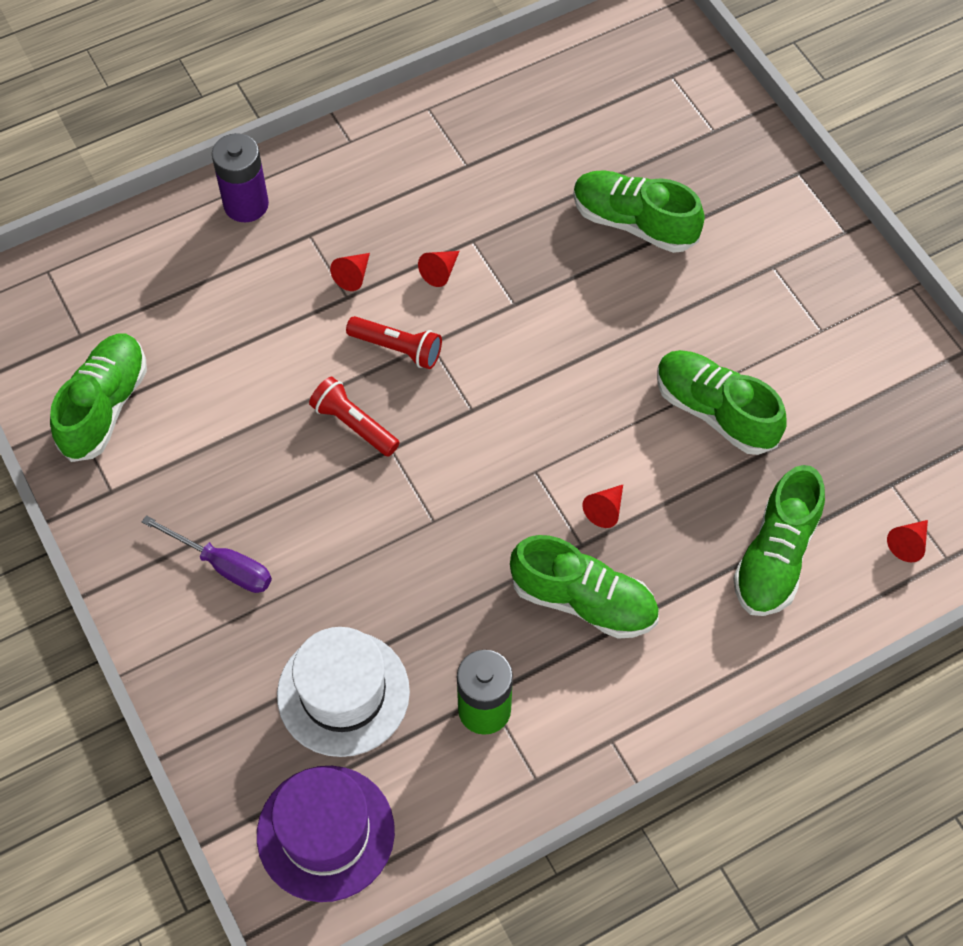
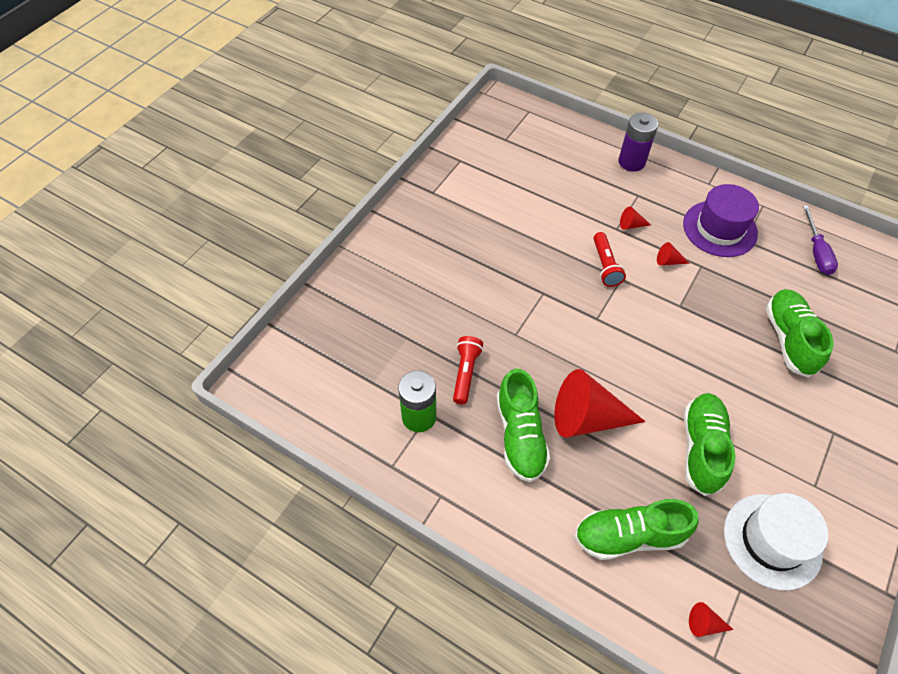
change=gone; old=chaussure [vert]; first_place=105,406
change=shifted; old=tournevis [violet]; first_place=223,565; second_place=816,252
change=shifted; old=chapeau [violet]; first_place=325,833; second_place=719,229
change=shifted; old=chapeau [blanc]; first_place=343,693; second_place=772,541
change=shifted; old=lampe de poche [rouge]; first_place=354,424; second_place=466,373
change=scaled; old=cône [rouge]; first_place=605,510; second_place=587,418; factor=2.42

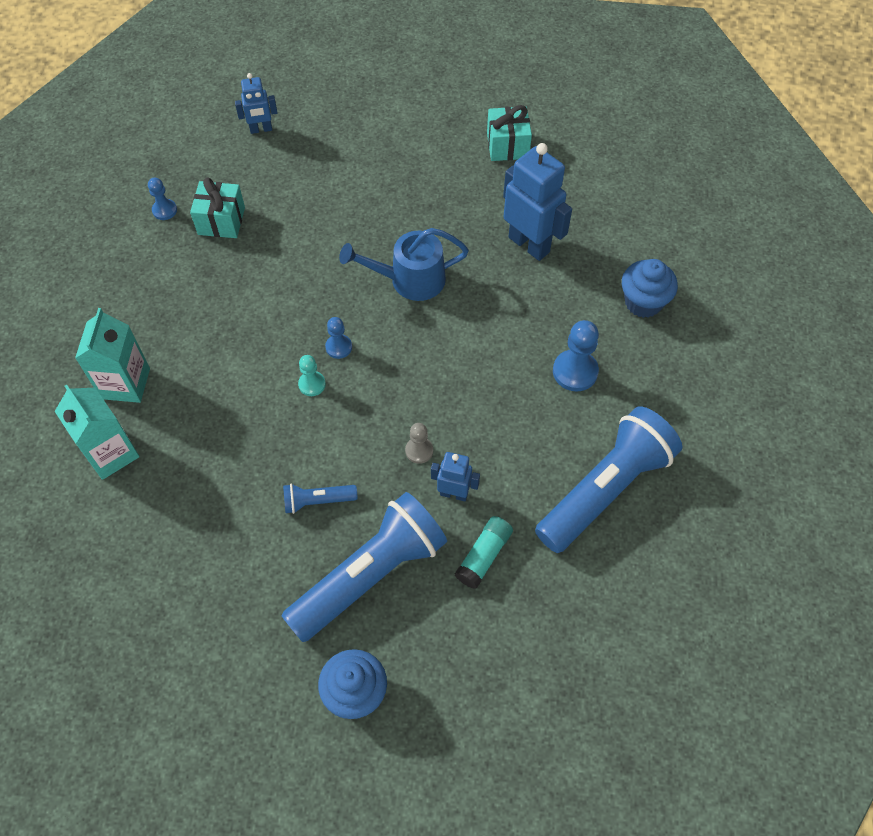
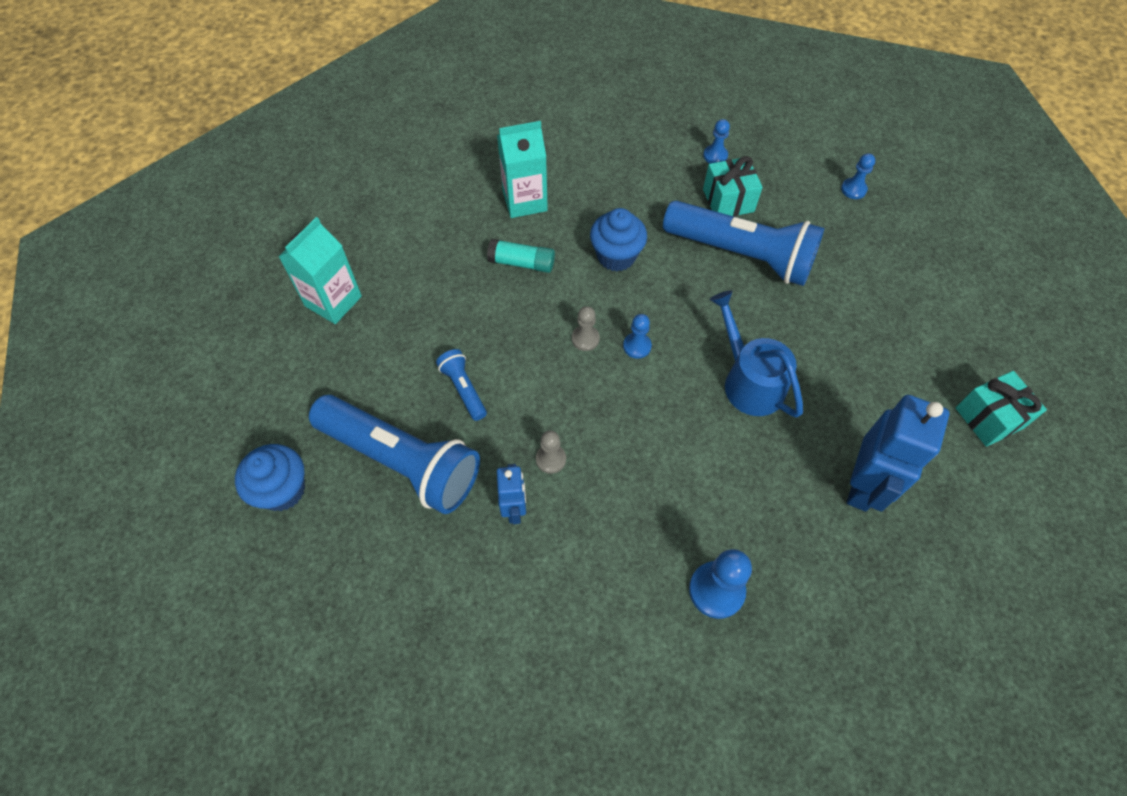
change=shifted; old=brique de lait [turquoise]; first_place=111,453; second_place=333,301
change=shifted; old=bâton de colle [turquoise]; first_place=483,556; second_place=522,263
change=shifted; old=lampe de poche [bleu]; first_place=605,489; second_place=741,255
change=shifted; old=muffin [bleu]; first_place=643,302; second_place=616,256
change=swapped; old=robot [bleu]; new=pion [bleu]; first_place=261,129; second_place=853,189
change=repainted; old=pion [turquoise]; new=pion [gris]; first_place=312,384; second_place=585,339

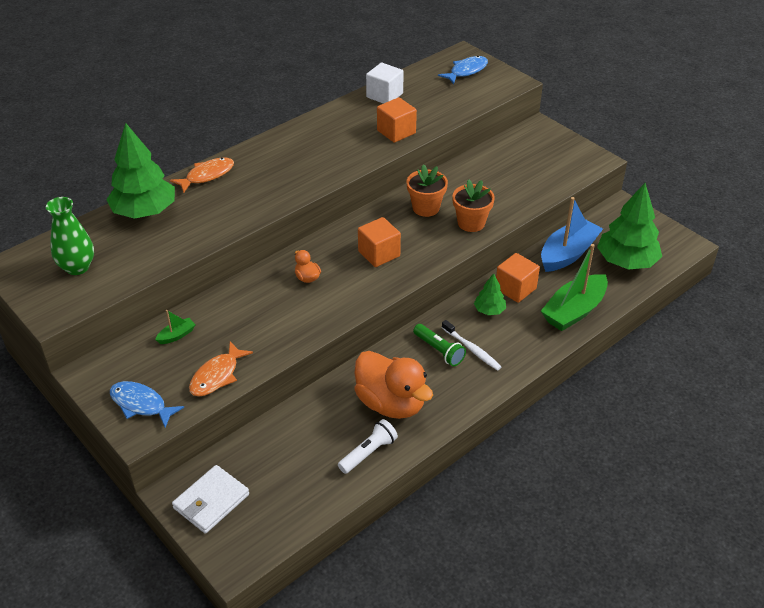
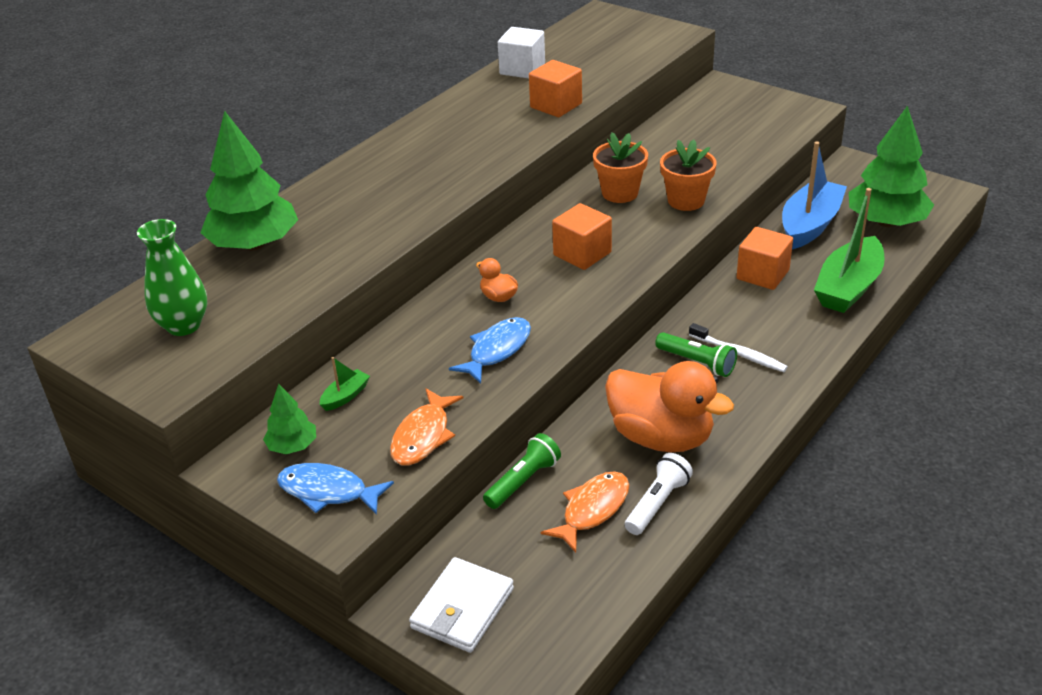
change=new; new=lampe de poche [vert]; second_place=523,481
change=shifted; old=poisson [orange]; first_place=207,175; second_place=592,510
change=shifted; old=poisson [bleu]; first_place=466,71; second_place=497,350
change=shifted; old=arbre [vert]; first_place=489,310; second_place=292,446

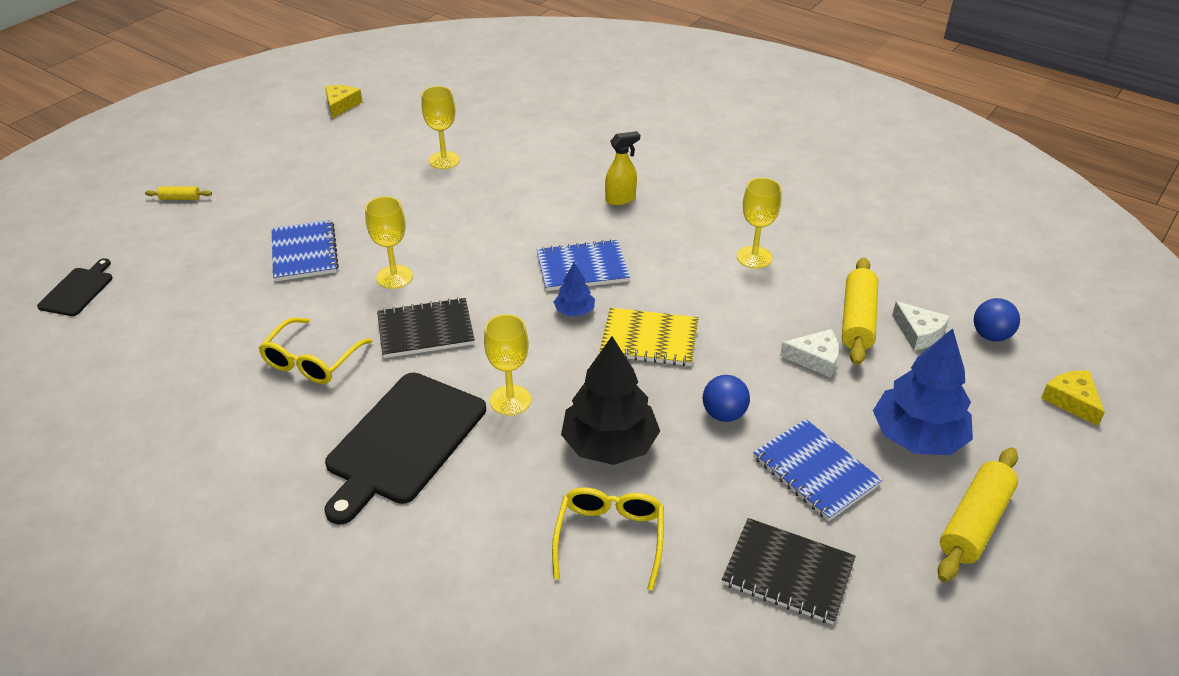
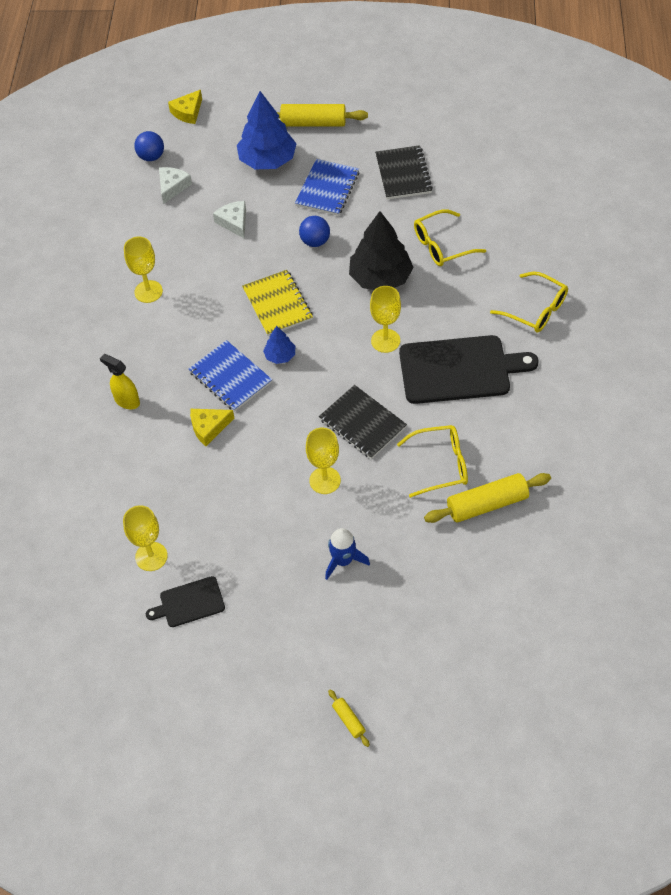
change=new; new=lunettes [jaune]; second_place=535,310
change=shifted; old=planche à découper [noir]; first_place=78,290; second_place=189,603
change=shifted; old=fromage [jaune]; first_place=341,105; second_place=209,427
change=shifted; old=rouleau à pâtisserie [jaune]; first_place=857,320; second_place=487,504
change=swapped; old=carnet [bleu]; new=fusée [bleu]; first_place=304,252; second_place=343,560

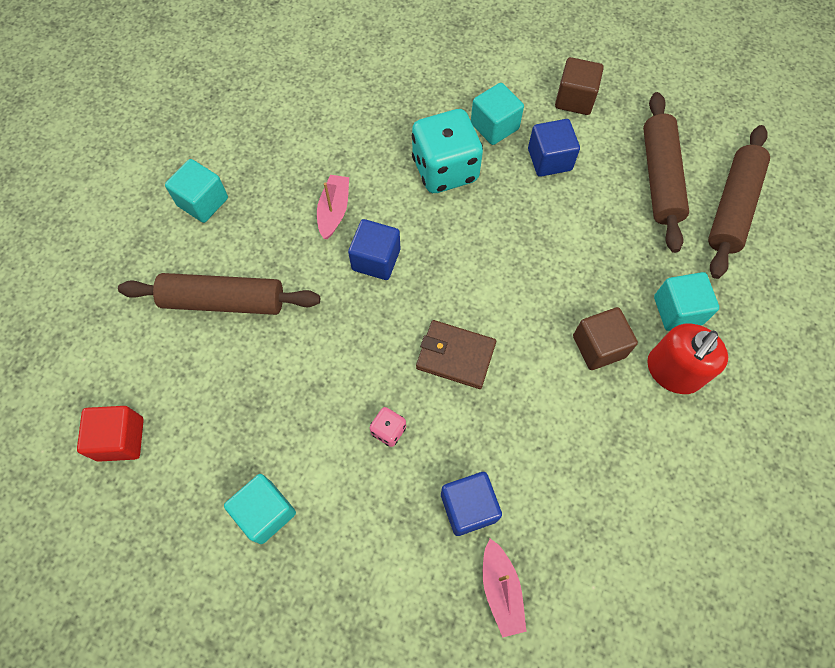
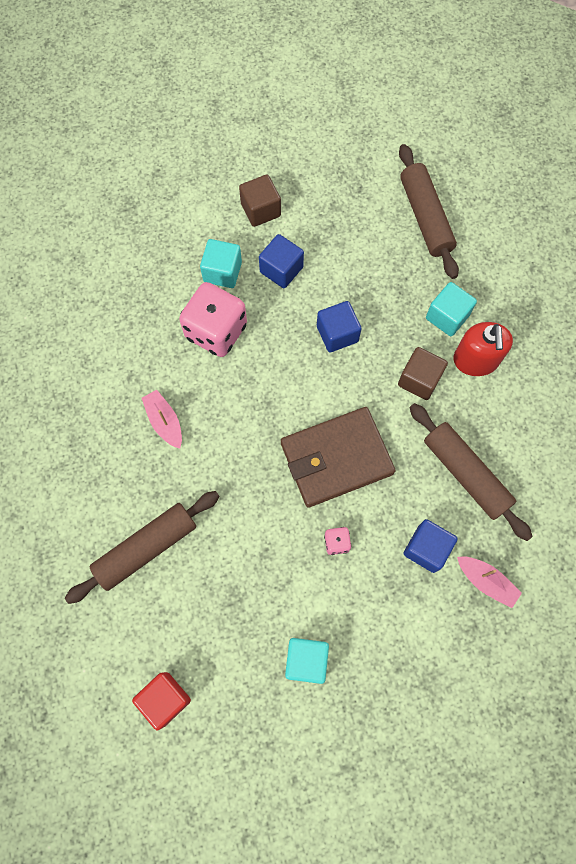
change=gone; old=cube [turquoise]; first_place=203,202
change=shifted; old=cube [bleu]; first_place=376,259; second_place=337,334
change=shifted; old=rouleau à pâtisserie [marron]; first_place=660,178; second_place=465,473
change=repainted; old=dé [turquoise]; new=dé [rose]; first_place=445,170; second_place=216,331
change=scaled; old=portefeuille [marron]; first_place=455,356; second_place=336,458; factor=1.66

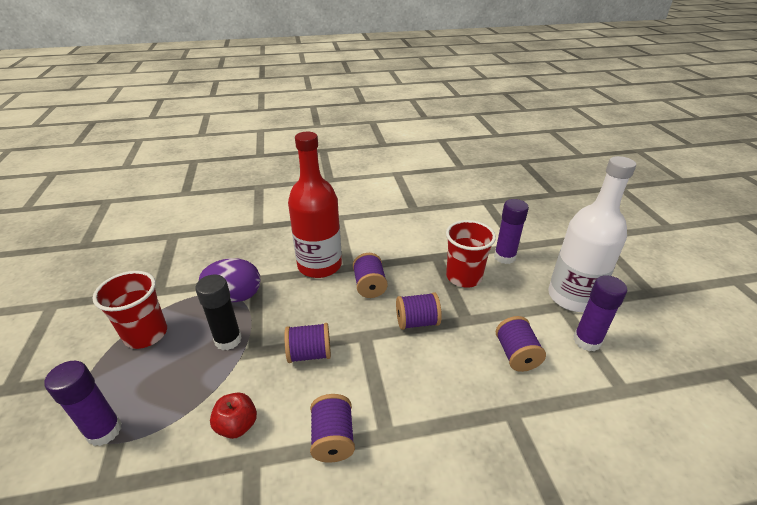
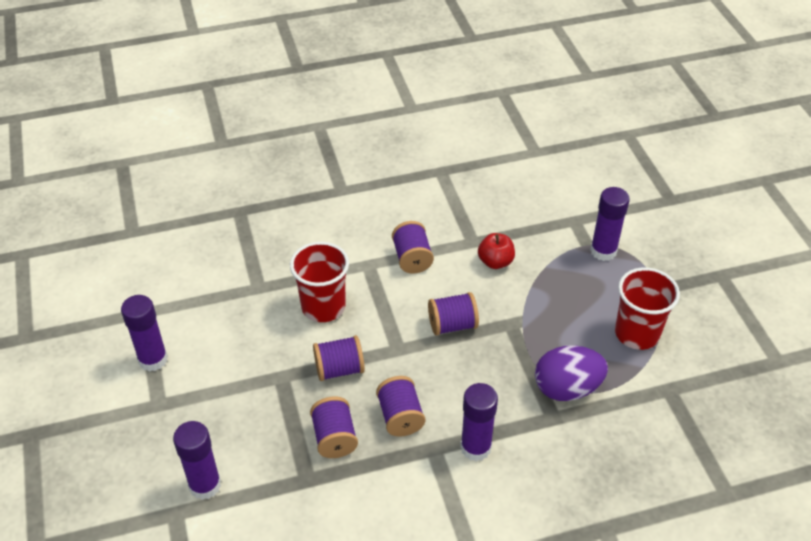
change=gone; old=bâton de colle [noir]; first_place=228,340
change=gone; old=bouteille [blanc]; first_place=572,297
change=shifted; old=gobelet [rouge]; first_place=463,277; second_place=323,307
change=shifted; old=bobine [violet]; first_place=516,355; second_place=334,438
change=swapped; old=bouteille [rouge]; new=bâton de colle [violet]; first_place=319,265; second_place=475,447

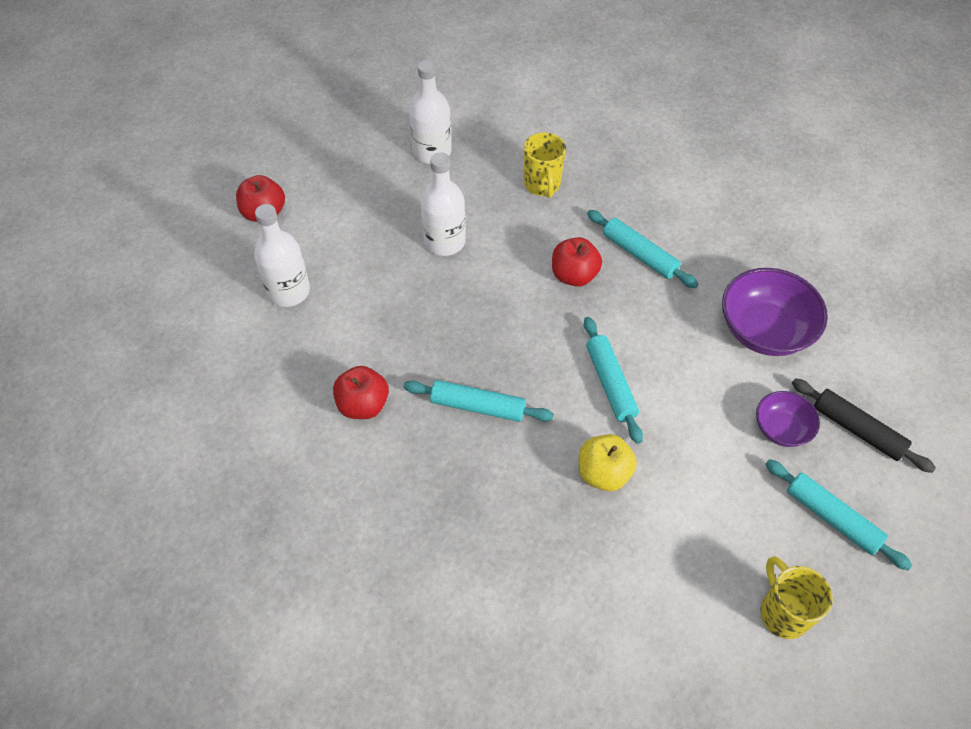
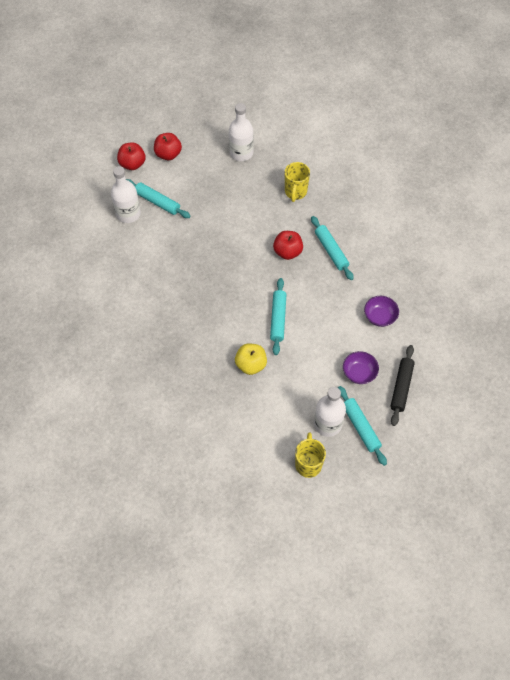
change=shifted; old=pomme [rouge]; first_place=363,405; second_place=168,154
change=shifted; old=rouleau à pâtisserie [turquoise]; first_place=478,406; second_place=157,202
change=shifted; old=bouteille [blanc]; first_place=444,241; second_place=327,424
change=rotated; old=rouleau à pâtisserie [noir]; first_place=857,430; second_place=401,387; degrees=45
change=scaled; old=bol [violet]; first_place=764,330; second_place=380,316; factor=0.57

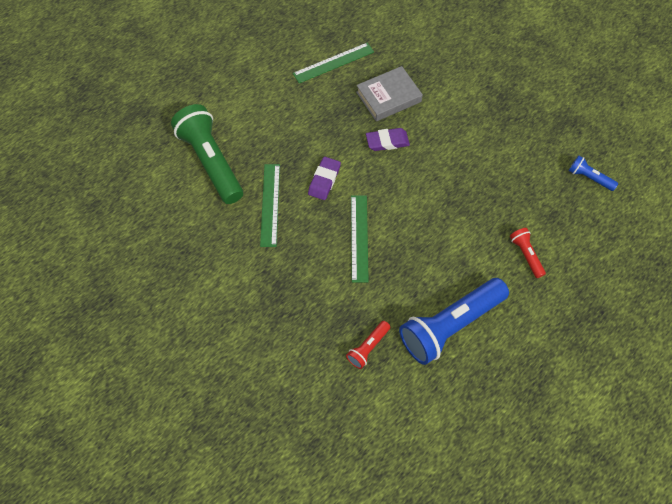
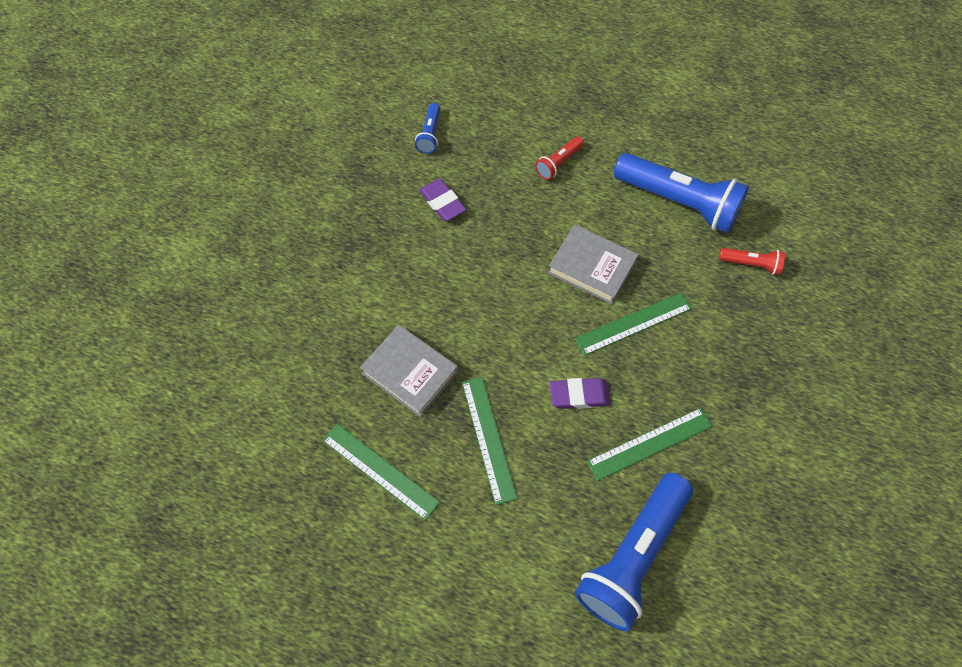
change=new; new=règle [vert]; second_place=488,438
change=new; new=livre [gris]; second_place=592,267
change=shifted; old=gomme [violet]; first_place=387,141; second_place=442,203
change=repainted; old=lampe de poche [vert]; new=lampe de poche [bleu]; first_place=211,162; second_place=633,556

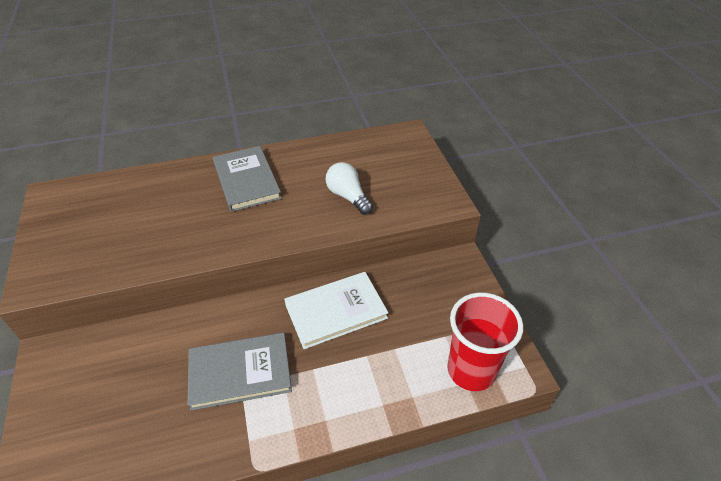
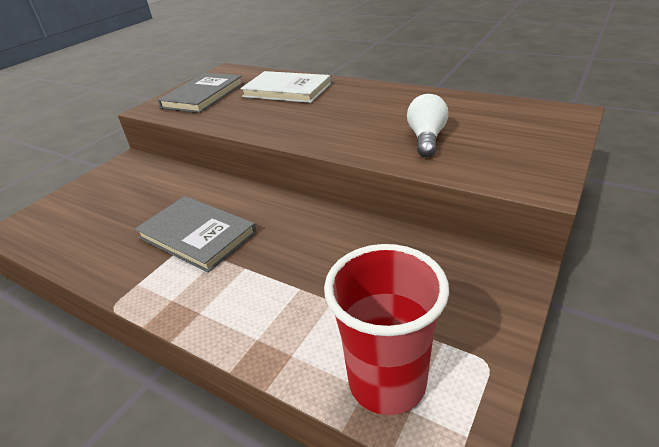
change=shifted; old=livre [gris]; first_place=247,180; second_place=203,95
change=shifted; old=livre [blanc]; first_place=336,311; second_place=287,90

